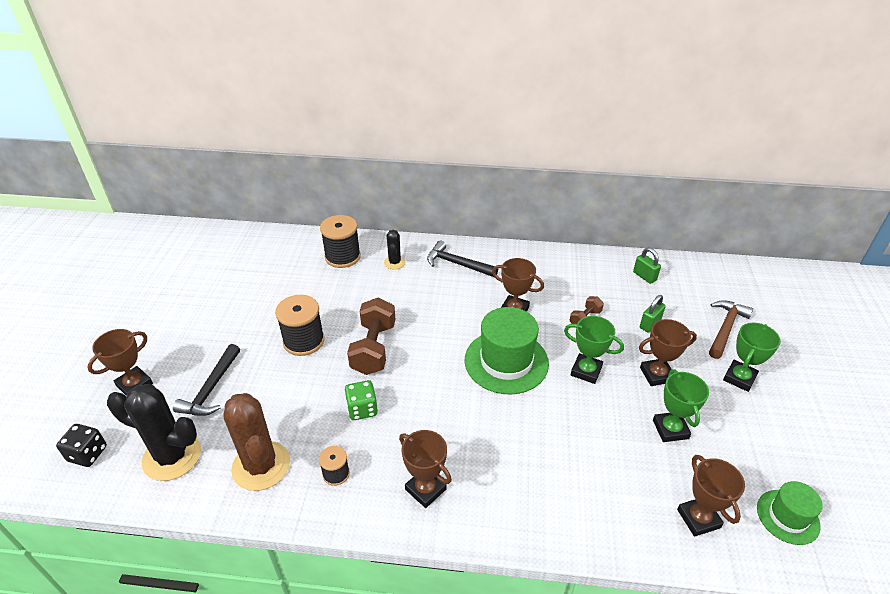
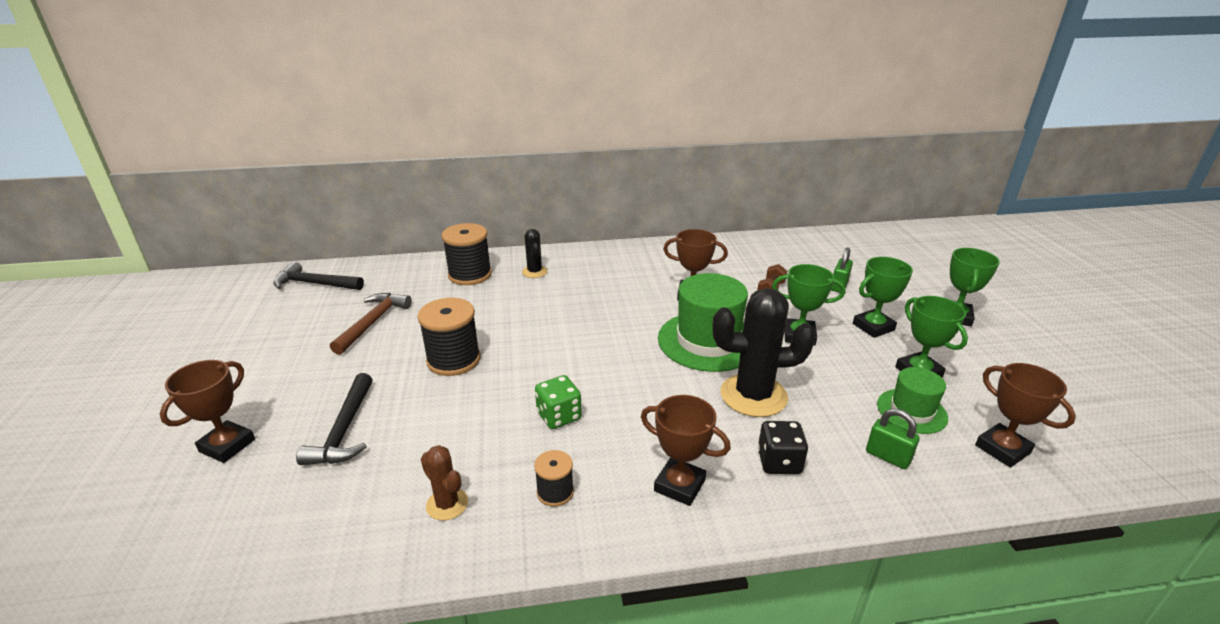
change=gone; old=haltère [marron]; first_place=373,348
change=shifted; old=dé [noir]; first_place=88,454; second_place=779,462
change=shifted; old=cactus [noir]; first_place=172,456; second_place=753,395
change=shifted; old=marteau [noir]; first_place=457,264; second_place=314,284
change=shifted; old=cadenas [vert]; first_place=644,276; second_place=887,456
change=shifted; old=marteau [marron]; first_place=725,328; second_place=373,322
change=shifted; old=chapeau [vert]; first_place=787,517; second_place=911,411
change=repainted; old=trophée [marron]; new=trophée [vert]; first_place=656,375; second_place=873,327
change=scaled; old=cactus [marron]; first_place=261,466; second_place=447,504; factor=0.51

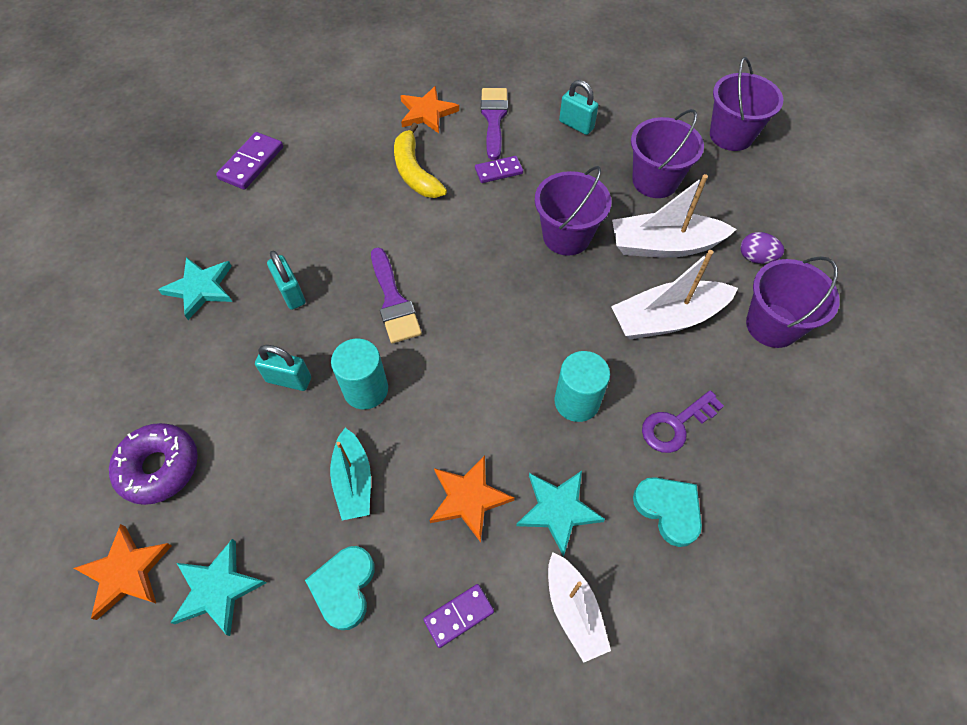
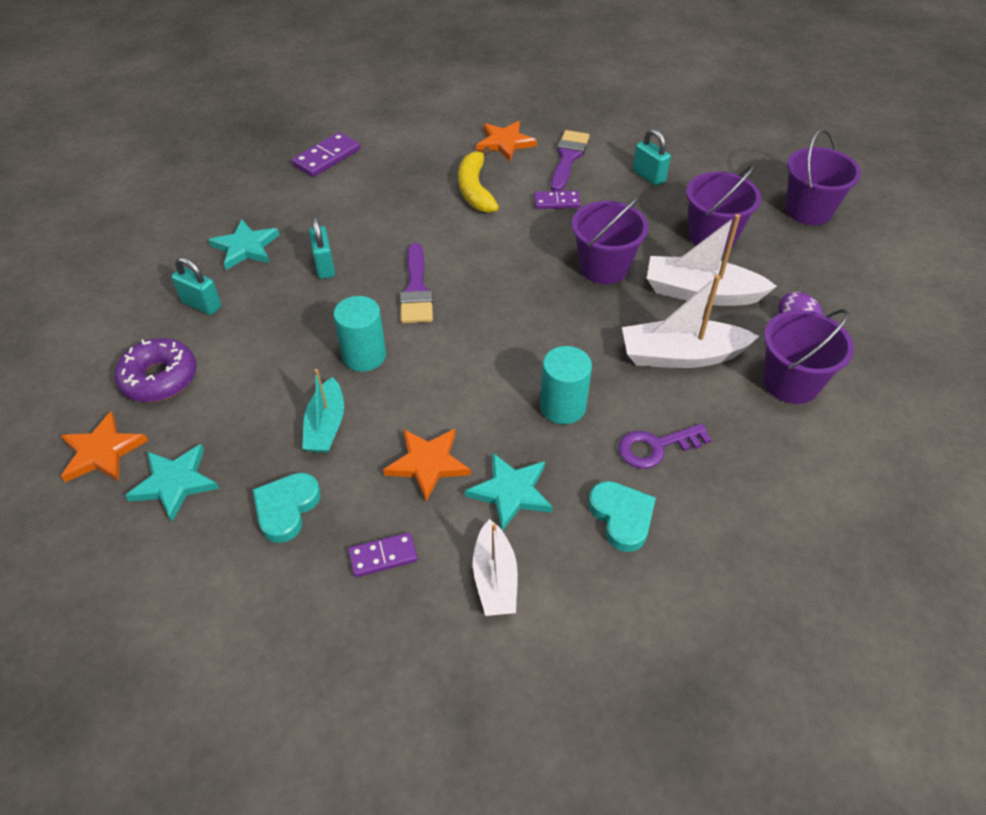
change=shifted; old=cadenas [turquoise]; first_place=289,380; second_place=201,304

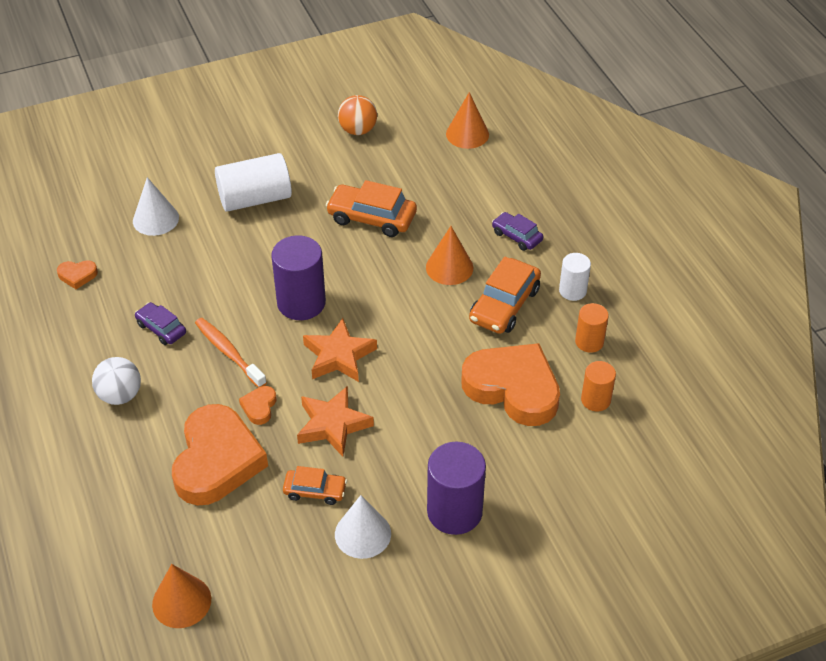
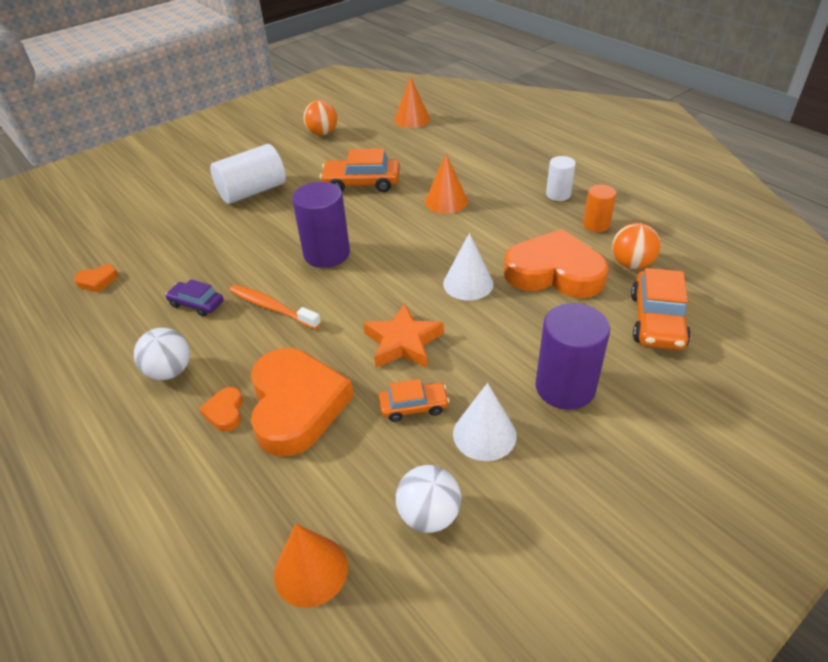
change=gone; old=étoile [orange]; first_place=339,356
change=gone; old=voiture [violet]; first_place=516,236
change=new; new=balle [blanc]; second_place=429,515
change=shifted; old=cône [blanc]; first_place=155,219; second_place=468,283
change=shifted; old=cœur [orange]; first_place=259,407; second_place=225,412
change=shifted; old=voiture [orange]; first_place=504,305; second_place=657,321
change=swapped; old=cylindre [orange]; new=balle [orange]; first_place=595,400; second_place=631,264

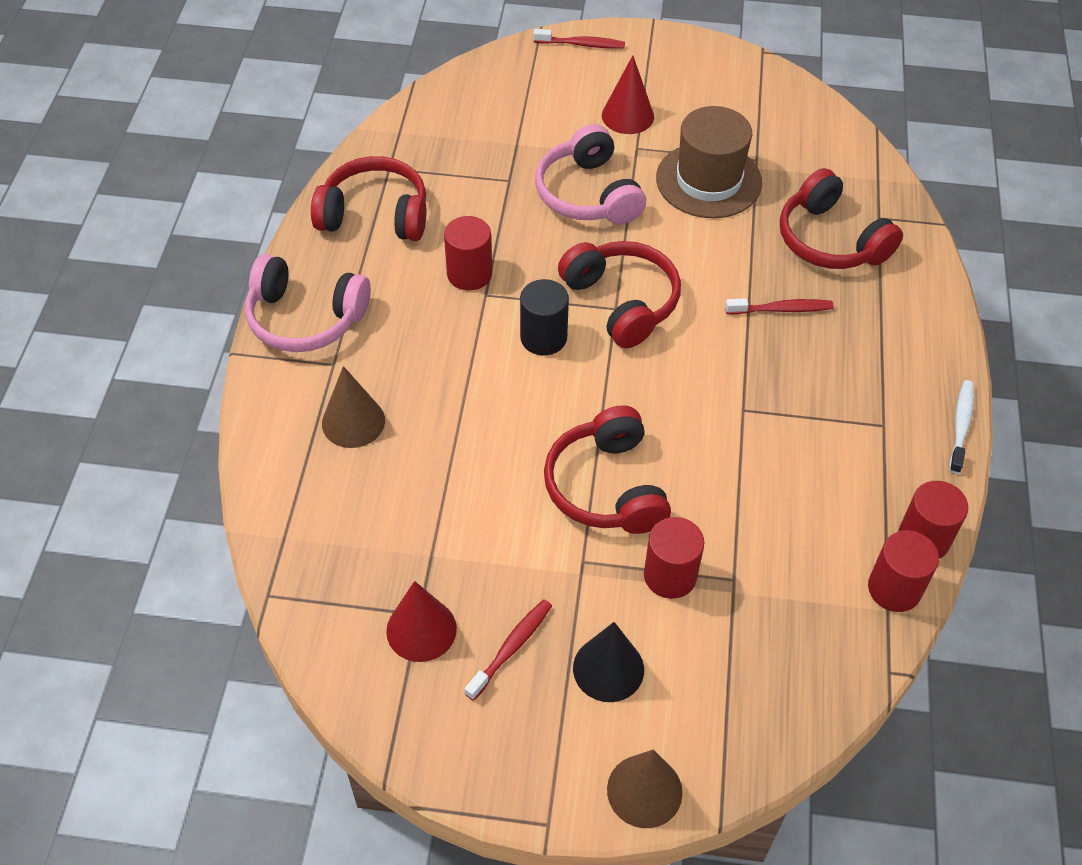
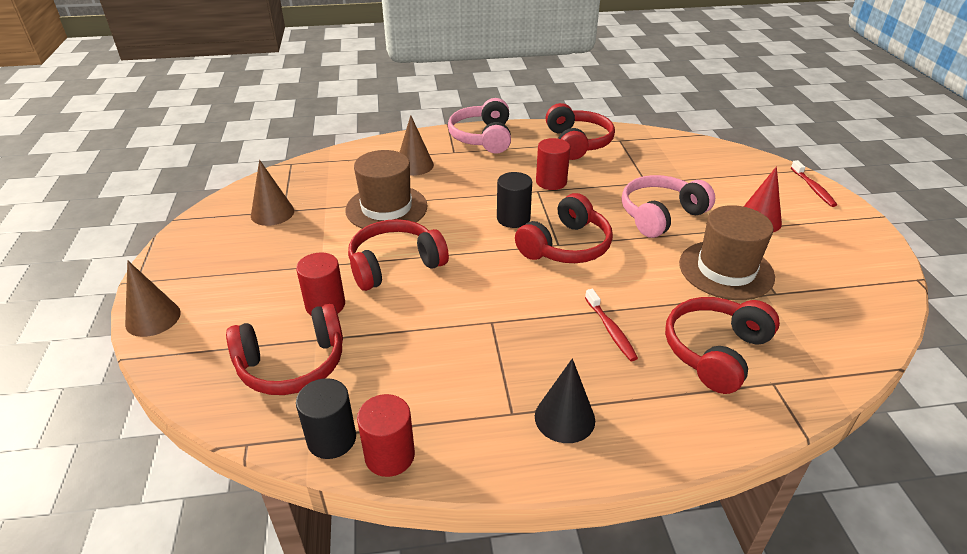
change=gone; old=brosse à dents [rouge]; first_place=511,648
change=gone; old=brosse à dents [blanc]; first_place=961,425
change=new; new=casque audio [rouge]; second_place=292,364
change=new; new=chapeau [marron]; second_place=386,208
change=shifted; old=cône [noir]; first_place=608,669; second_place=564,418
change=repainted; old=cône [rouge]; new=cône [marron]; first_place=421,629; second_place=272,213
change=repainted; old=cylindre [rouge]; new=cylindre [noir]; first_place=894,589; second_place=332,439

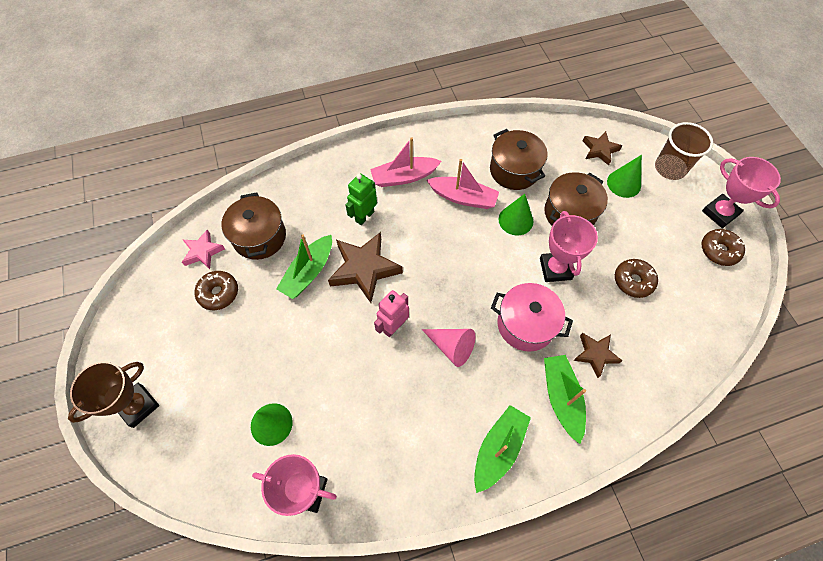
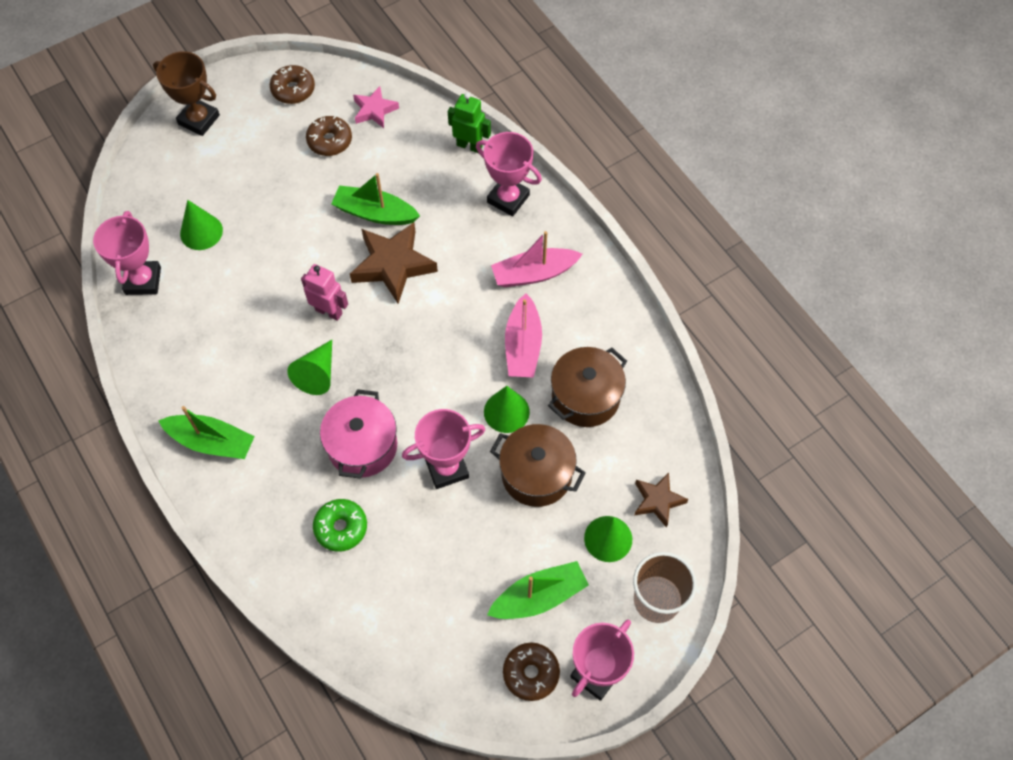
change=gone; old=marmite [marron]; first_place=259,237
change=new; new=trophée [rose]; second_place=508,199
change=shifted; old=robot [vert]; first_place=364,216; second_place=469,146
change=shifted; old=bateau [vert]; first_place=561,398; second_place=539,597
change=shifted; old=beignet [marron]; first_place=633,281; second_place=293,90
change=swapped; old=étoile [marron]; new=beignet [vert]; first_place=595,354; second_place=341,528
change=repainted; old=cône [rose]; new=cône [vert]; first_place=451,347; second_place=317,374
change=rotated; old=bateau [rose]; first_place=404,177; second_place=534,273; degrees=-75

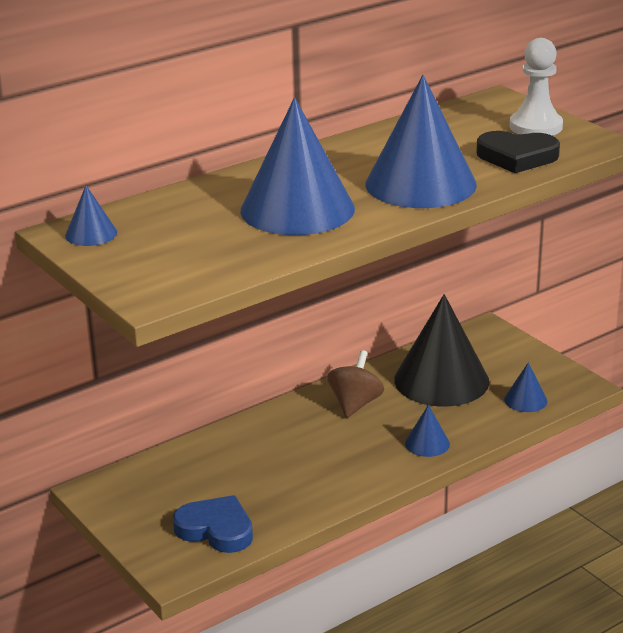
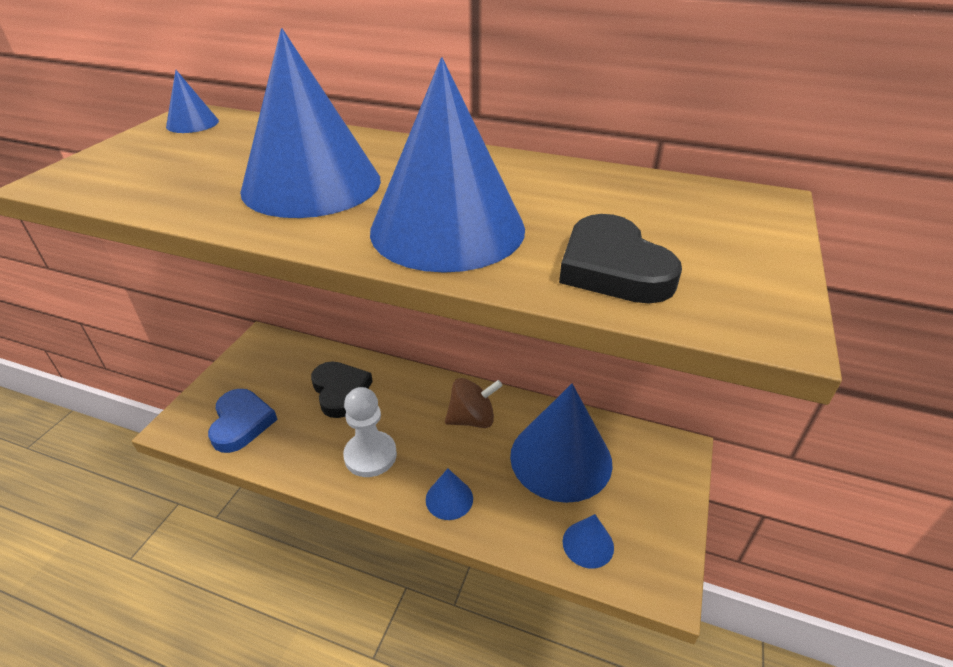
change=new; new=cœur [noir]; second_place=340,391
change=shifted; old=pion [blanc]; first_place=535,127; second_place=370,455
change=repainted; old=cône [noir]; new=cône [bleu]; first_place=441,380; second_place=561,458

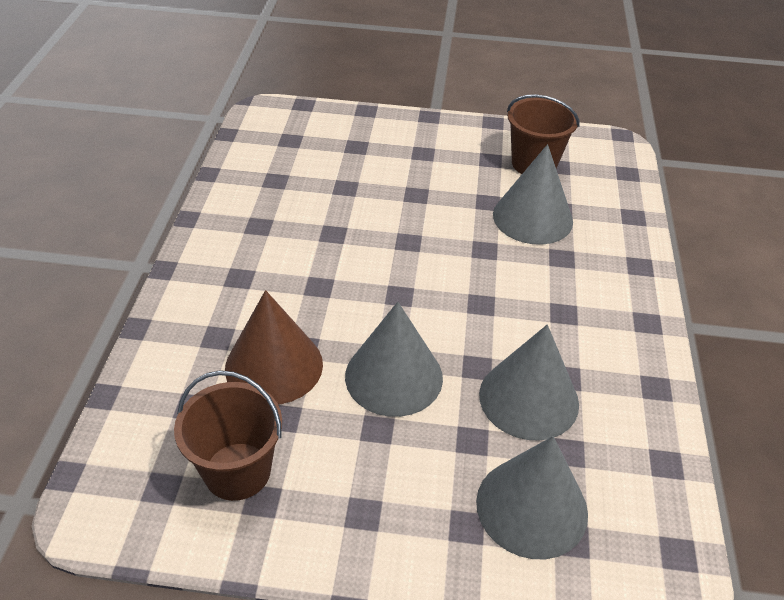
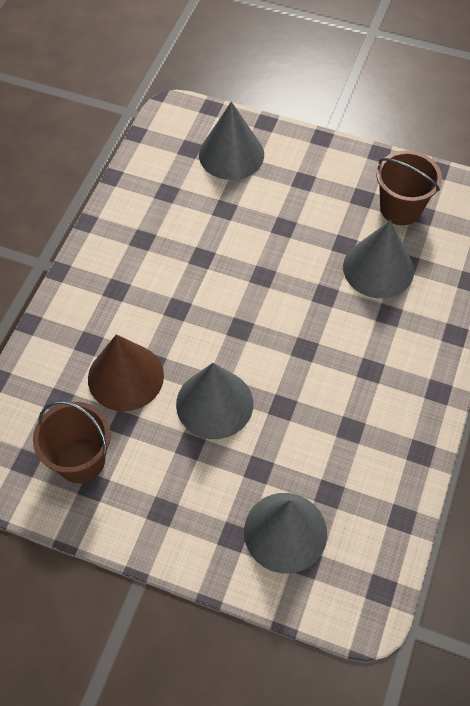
change=shifted; old=cône [gris]; first_place=528,398; second_place=231,154

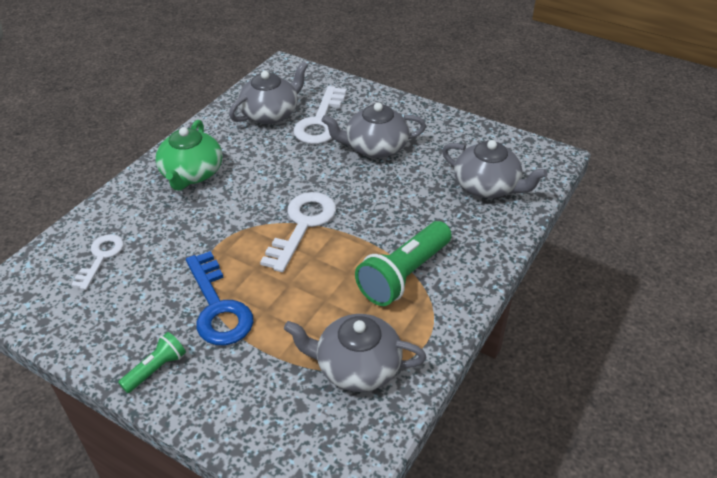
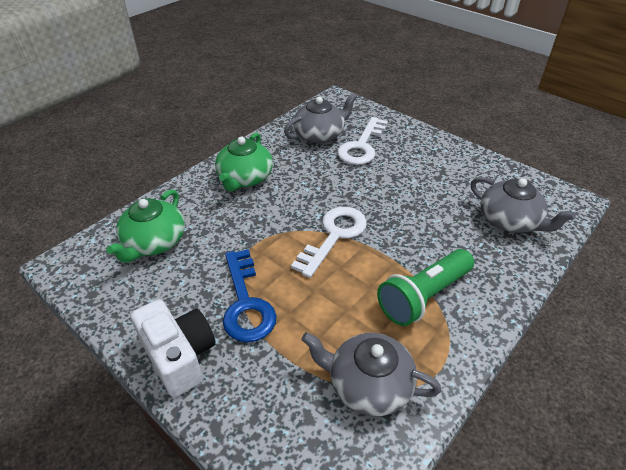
change=gone; old=théière [gris]; first_place=375,147
change=swapped; old=clé [blanc]; new=théière [vert]; first_place=101,257; second_place=154,242
change=swapped; old=lampe de poche [vert]; new=appareil photo [blanc]; first_place=156,369; second_place=179,356

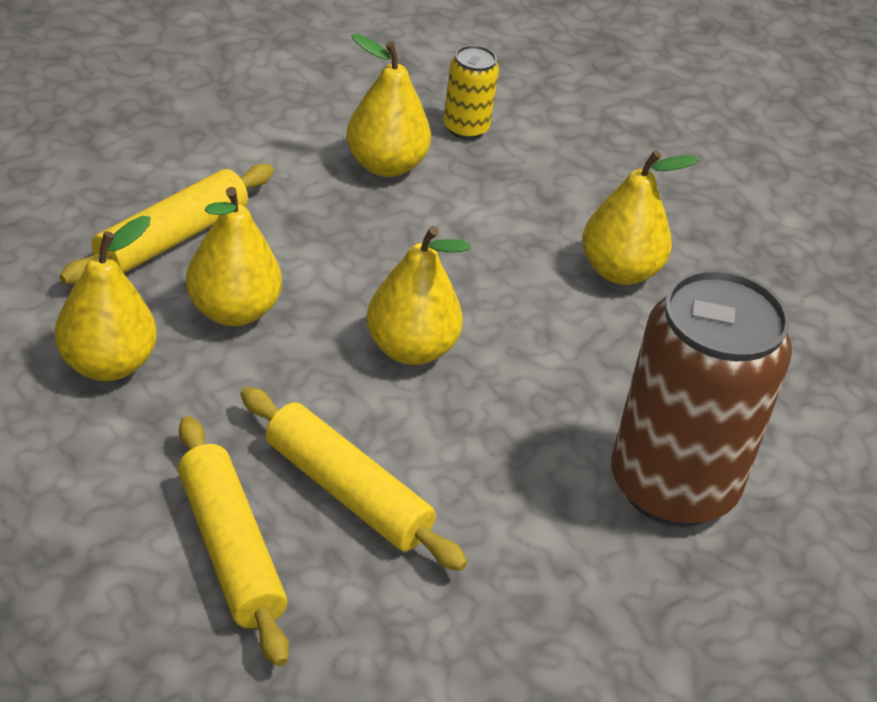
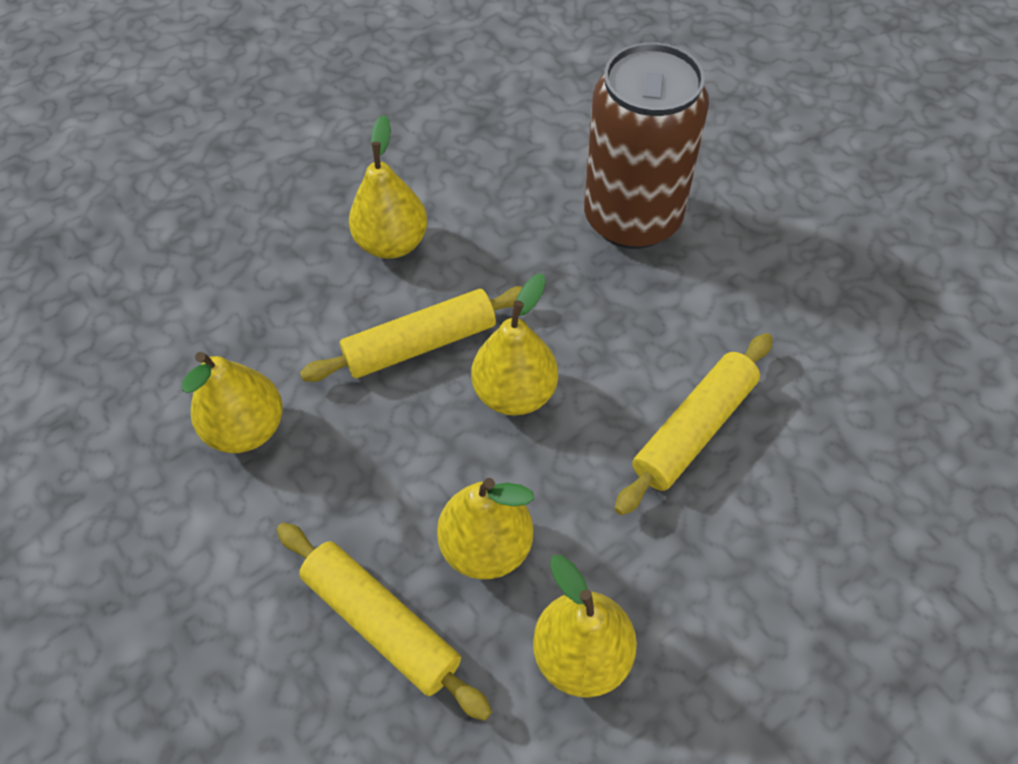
change=gone; old=canette [jaune]; first_place=465,128
change=shifted; old=rouleau à pâtisserie [jaune]; first_place=230,550; second_place=420,344

